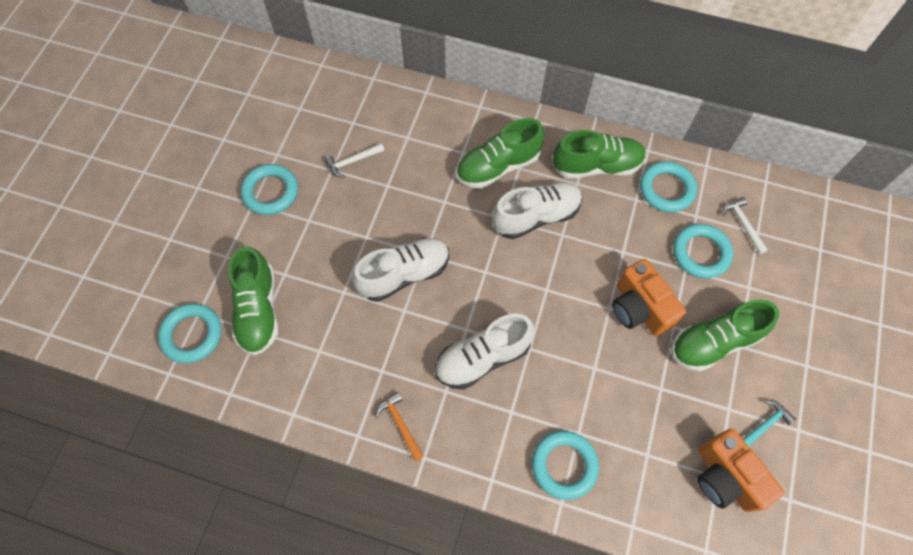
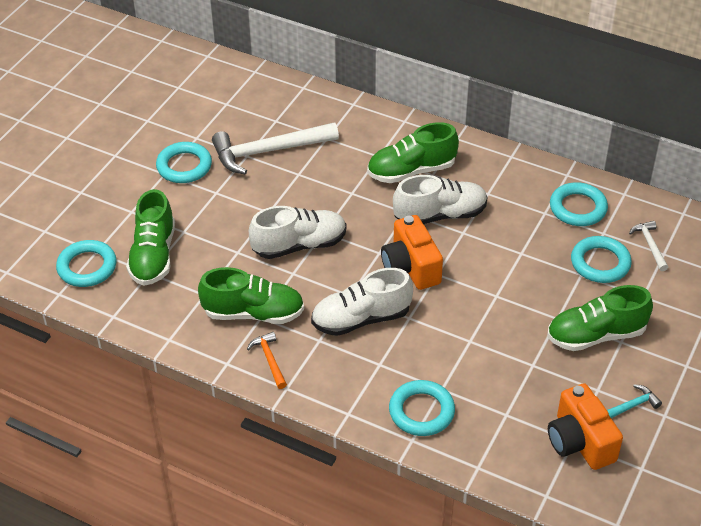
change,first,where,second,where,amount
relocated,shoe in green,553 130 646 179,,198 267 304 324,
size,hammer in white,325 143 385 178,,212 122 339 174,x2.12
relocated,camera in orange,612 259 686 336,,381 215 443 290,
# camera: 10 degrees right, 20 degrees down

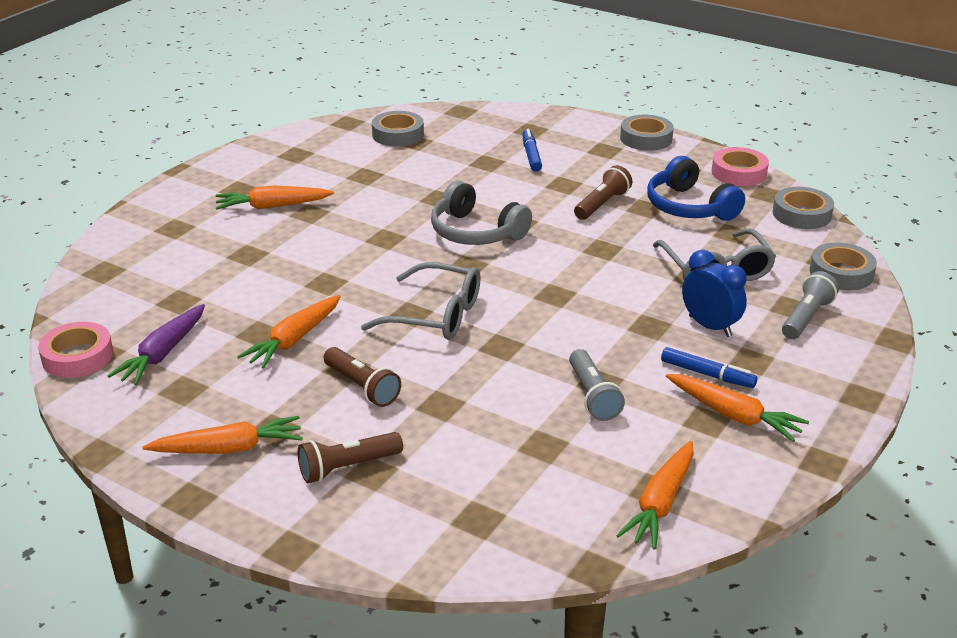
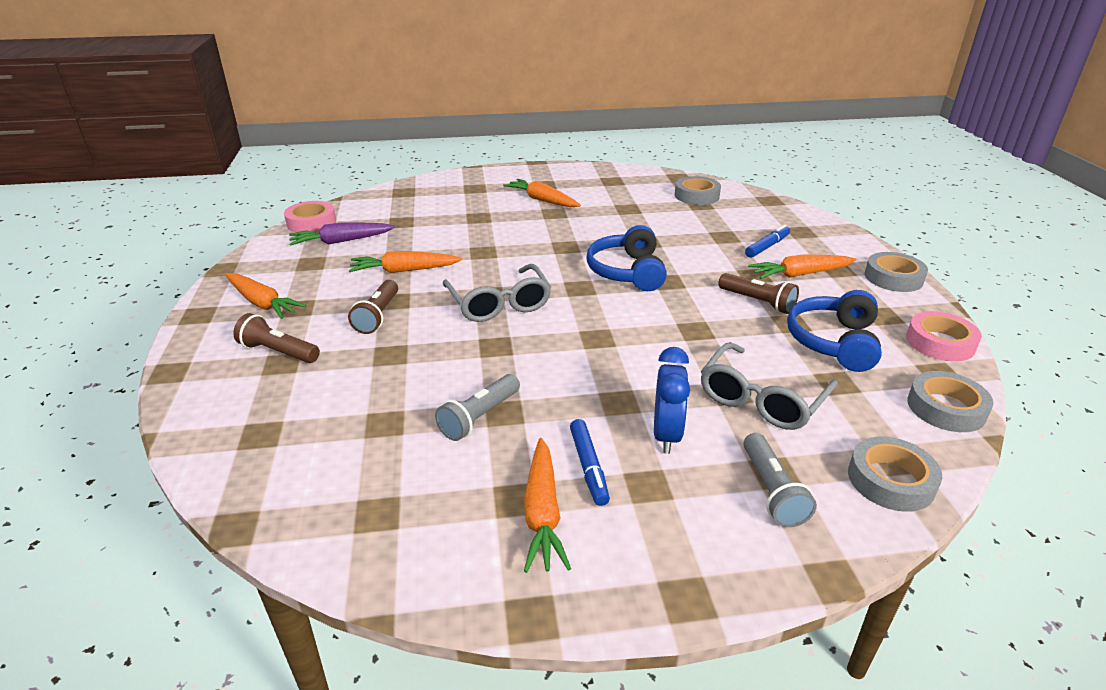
change,first,where,second,where,amount
colour,headphones in grey,431 181 532 245,headphones in blue,586 225 667 291,
spun,flashlight in brown,574 165 632 220,,718 273 799 314,45 degrees clockwise
spun,flashlight in grey,782 271 839 339,,744 433 817 527,90 degrees clockwise
relocated,carrot in orange,616 441 694 550,,748 254 856 279,
# camera: 50 degrees right, 0 degrees up

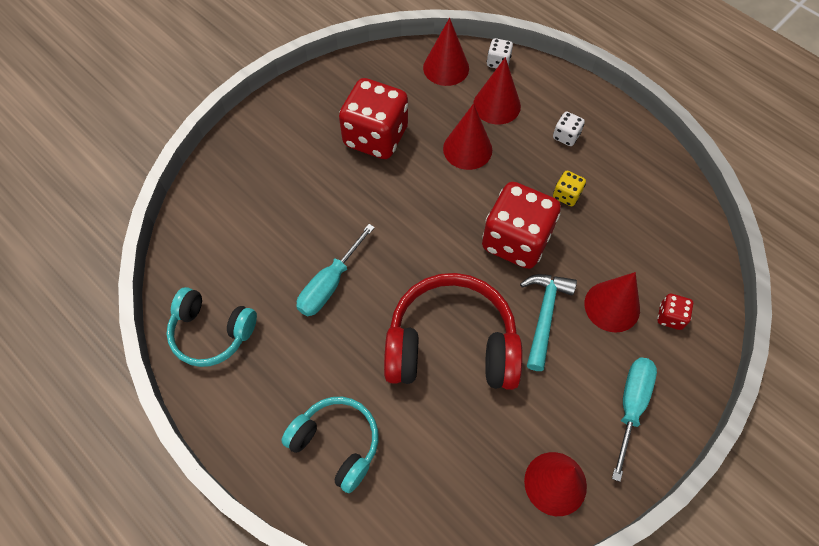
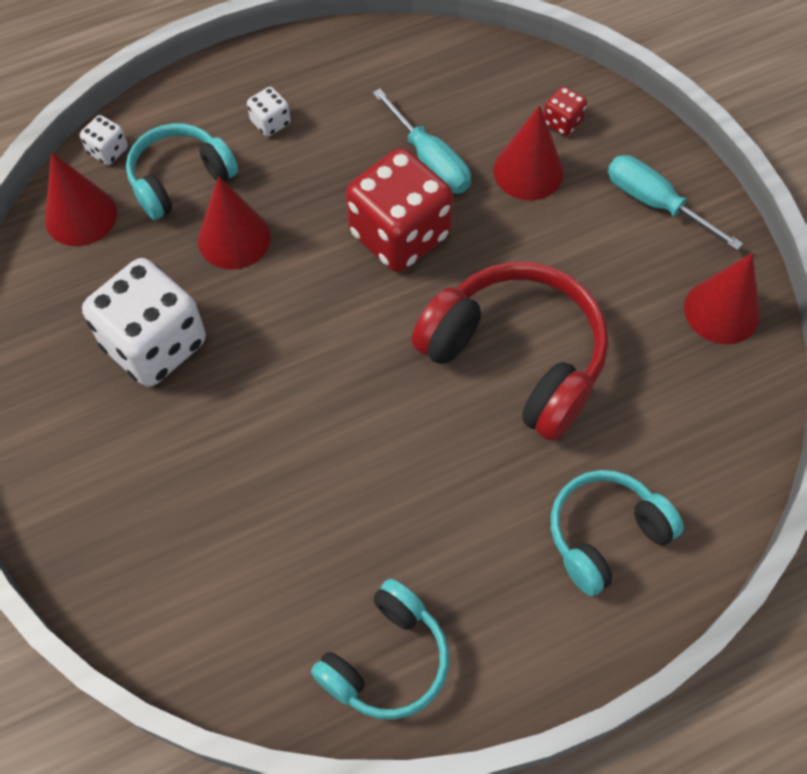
change,first,where,second,where,amount
colour,dice in red,339 78 408 159,dice in white,82 258 206 387,
exchanged,cone in red,473 57 521 125,headphones in turquoise,126 123 238 220,
relocated,screwdriver in turquoise,296 224 375 316,,372 88 471 194,
spun,headphones in red,384 273 523 390,,411 262 608 441,105 degrees clockwise
missing,hammer in turquoise,520 274 577 371,,,
missing,dice in yellow,553 171 586 206,,,
# camera: 70 degrees left, 0 degrees up

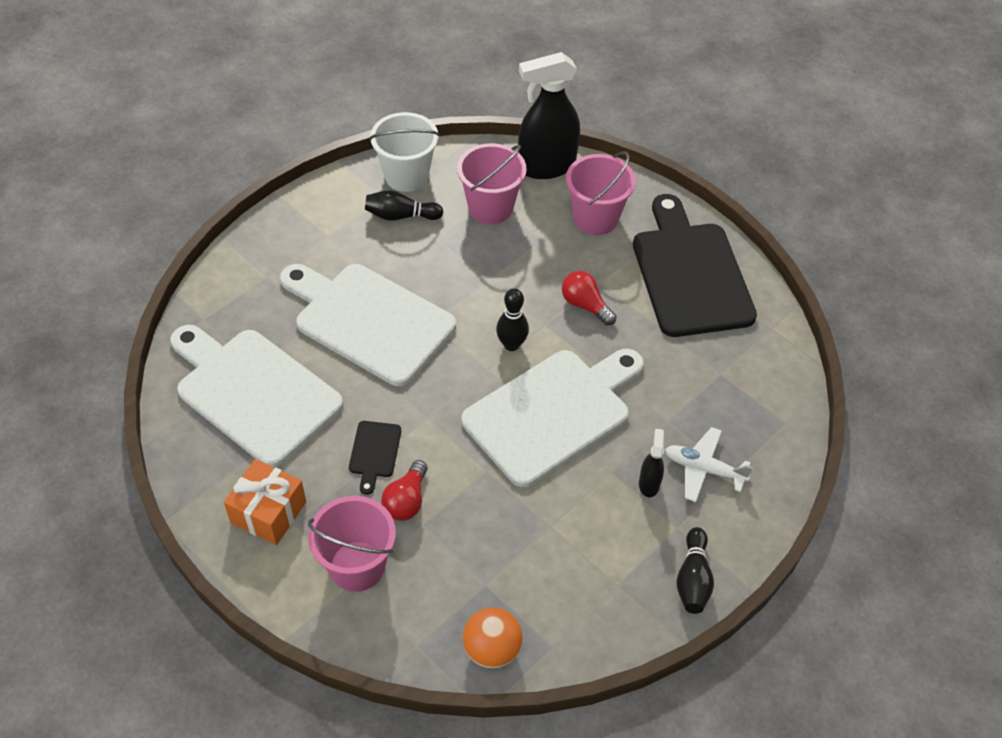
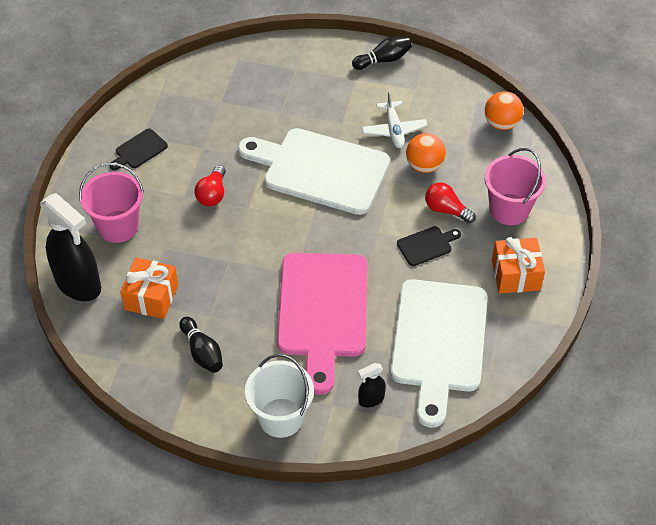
change,first,where,second,where,amount
size,cutting board in black,633 194 757 337,,109 129 168 170,x0.41
exchanged,bucket in pink,457 143 527 224,gift in orange,120 257 178 319,
relocated,bucket in white,369 112 440 192,,245 354 314 438,
colour,cutting board in white,280 264 456 386,cutting board in pink,277 253 367 395,
relocated,spray bottle in black,639 429 664 497,,358 363 386 407,
relocated,plane in white,665 427 753 502,,362 91 427 148,
appeared,,,ball in orange,406 133 446 173,
spun,light bulb in red,381 460 428 521,,425 182 476 223,135 degrees counterclockwise
missing,bowling pin in black,496 288 529 351,,,
# camera: 120 degrees left, 0 degrees up

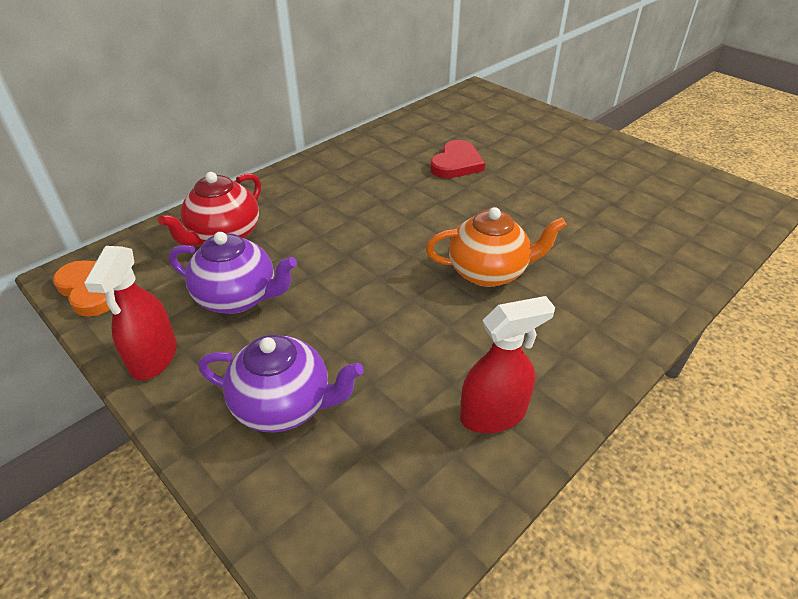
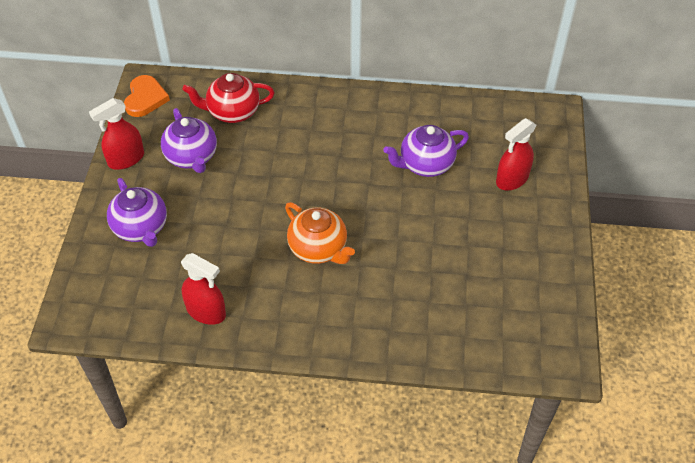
change,first,where,second,where,amount
exchanged,heart in red,430 140 485 178,teapot in purple,383 125 469 177,
appeared,,,spray bottle in red,496 118 536 190,
# camera: 50 degrees right, 10 degrees up

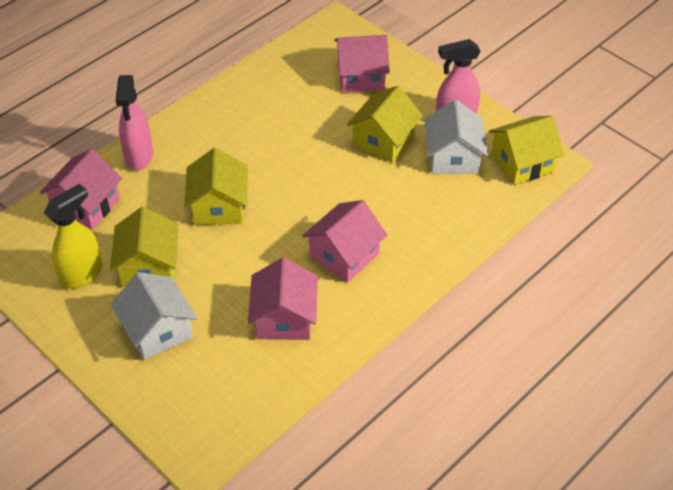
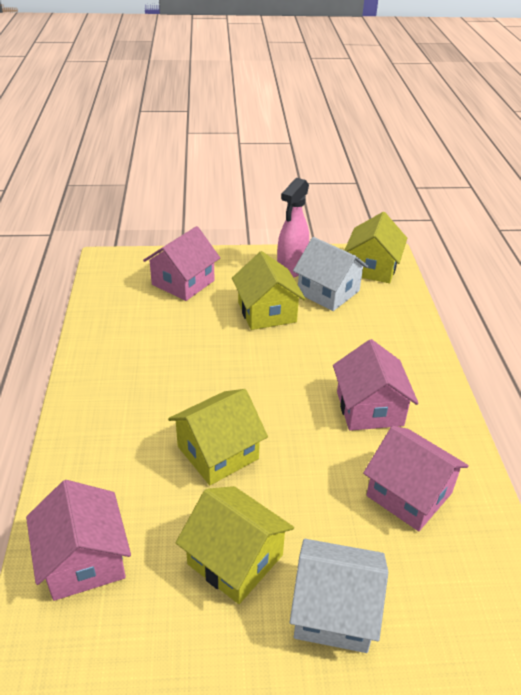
change,first,where,second,where,amount
spun,house in yellow,184 148 248 225,,168 389 268 485,75 degrees counterclockwise
missing,spray bottle in yellow,44 184 102 289,,,
missing,spray bottle in pink,116 75 153 170,,,
# camera: 50 degrees left, 10 degrees down

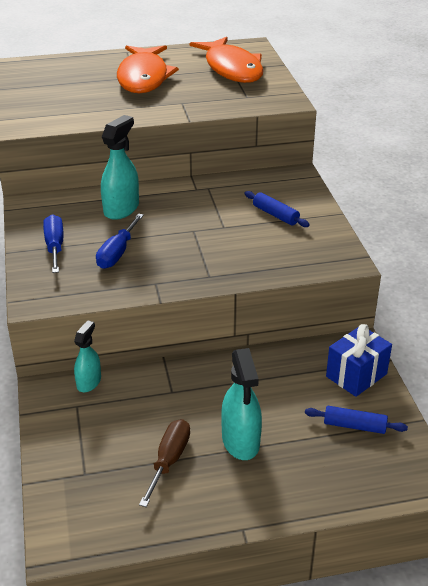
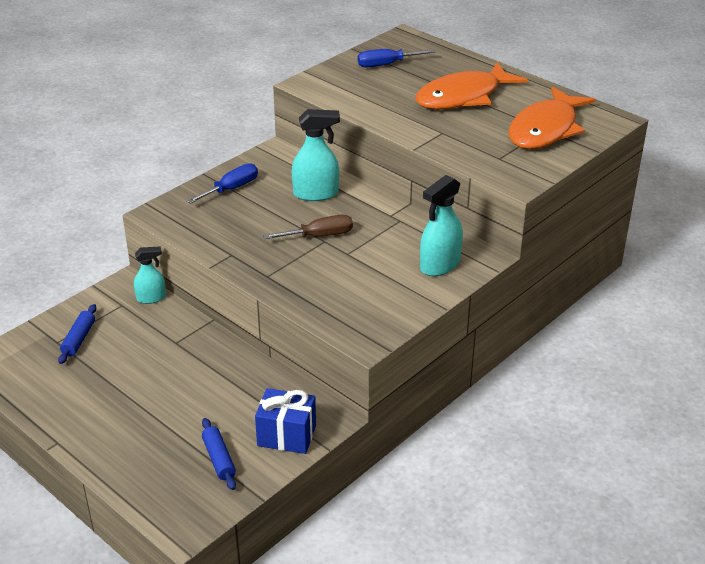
change,first,where,second,where,amount
relocated,rolling pin in blue,245 191 310 227,,58 304 96 364,
relocated,screwdriver in brown,139 419 190 507,,263 215 353 239,
relocated,screwdriver in blue,96 213 144 269,,358 49 435 68,
relocated,spray bottle in turquoise,221 348 262 460,,420 175 463 276,
# camera: 55 degrees right, 0 degrees up

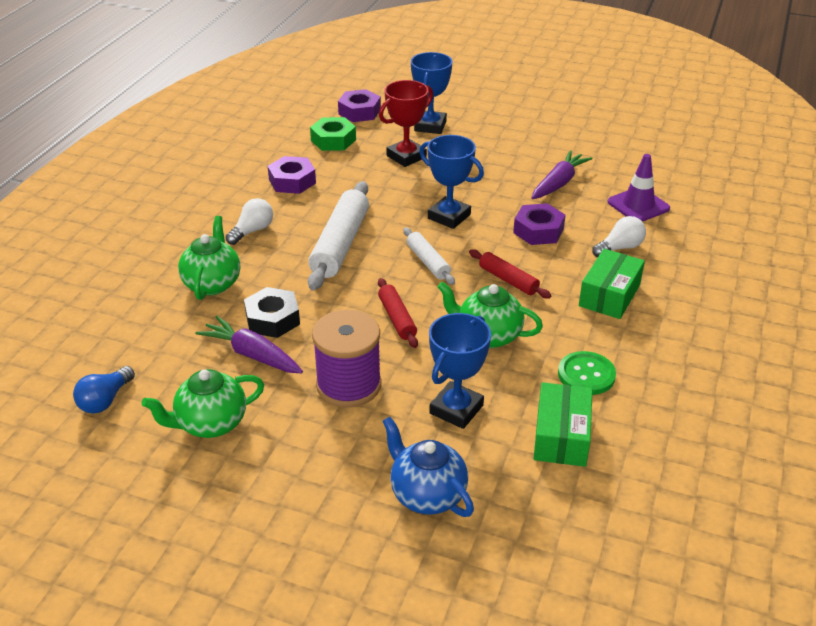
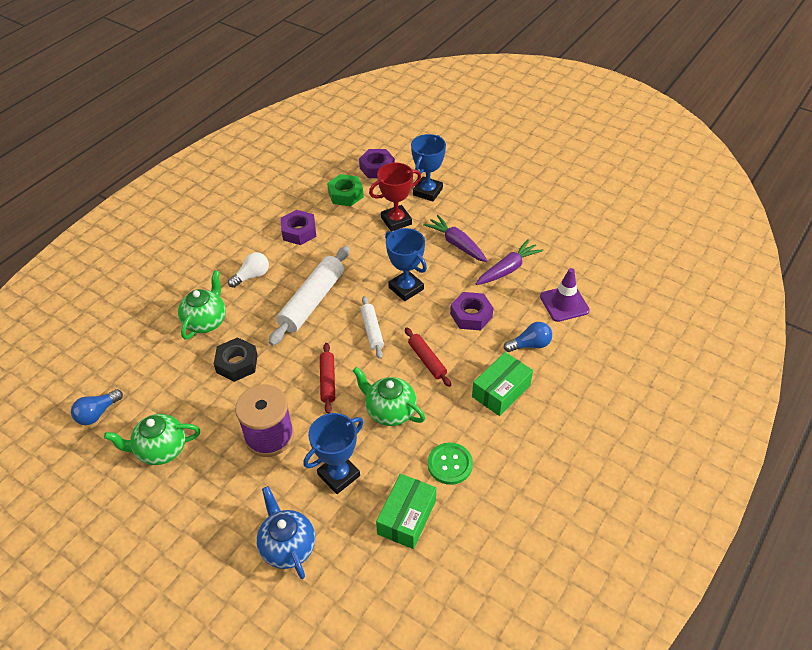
change,first,where,second,where,amount
relocated,carrot in purple,196 316 303 373,,423 215 488 262,
colour,light bulb in white,592 216 646 257,light bulb in blue,504 322 552 352,
# camera: 15 degrees right, 10 degrees up

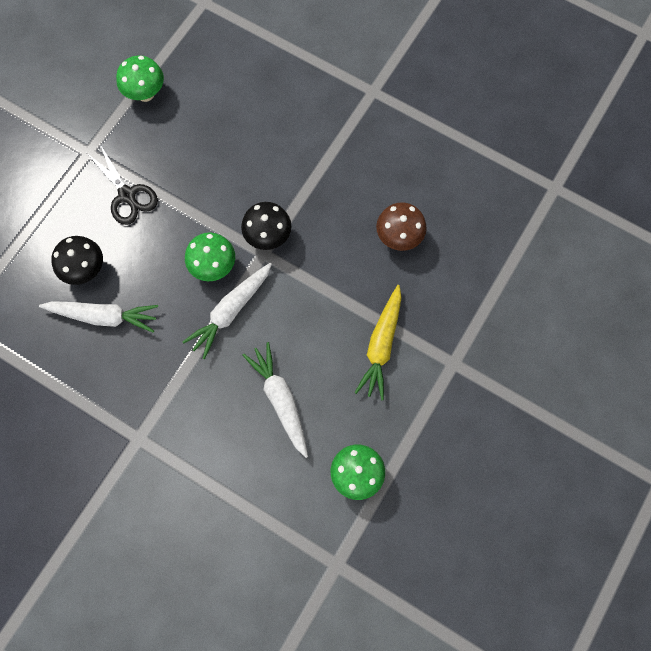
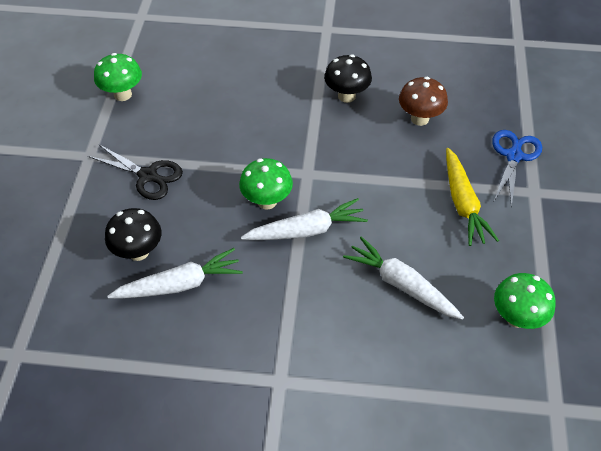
change,first,where,second,where,amount
spun,carrot in white,182 263 272 359,,241 198 368 240,120 degrees counterclockwise
relocated,mushroom in black,241 202 291 250,,324 54 372 103,
appeared,,,scissors in blue,492 130 542 208,
# camera: 25 degrees left, 20 degrees down

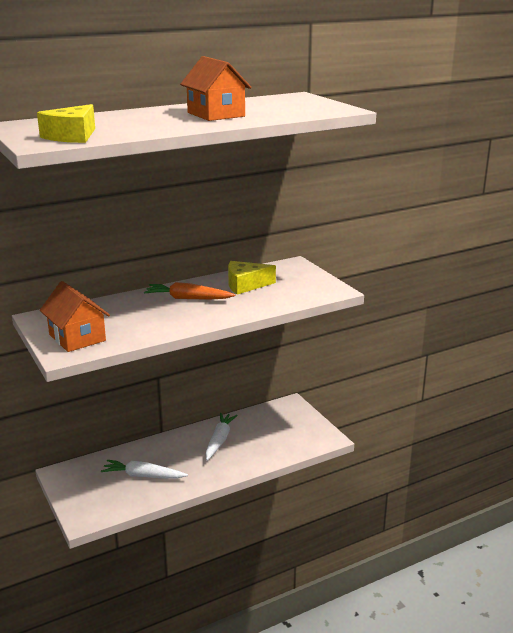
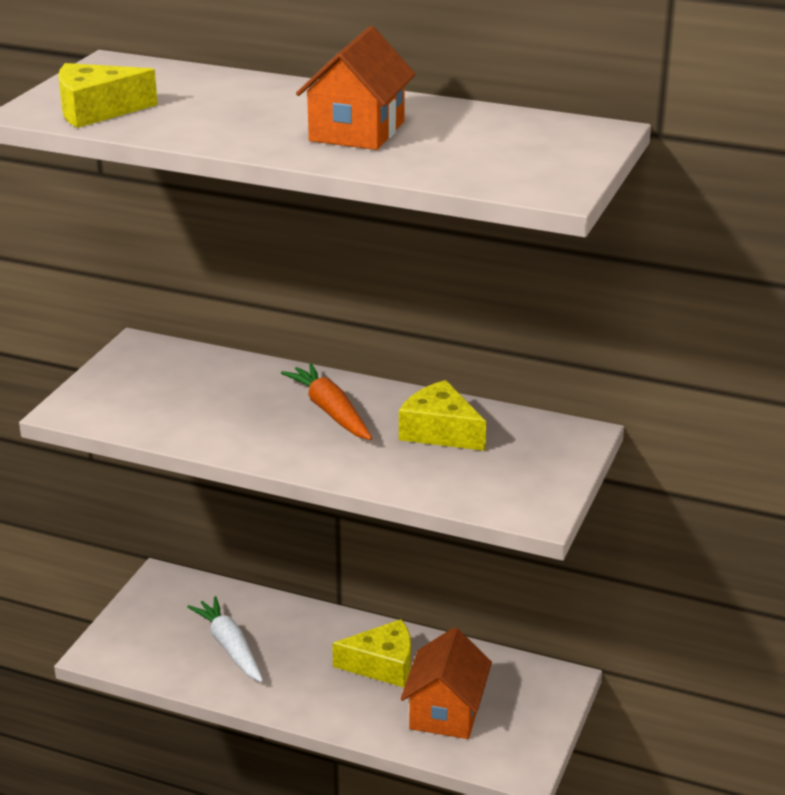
change,first,where,second,where,amount
exchanged,carrot in white,205 413 238 461,cheese in yellow,332 619 411 687,
relocated,house in orange,40 281 110 352,,400 627 492 739,
# camera: 50 degrees right, 5 degrees up

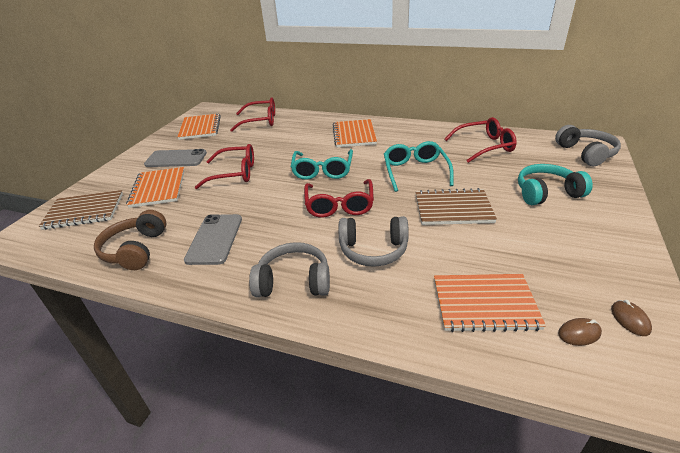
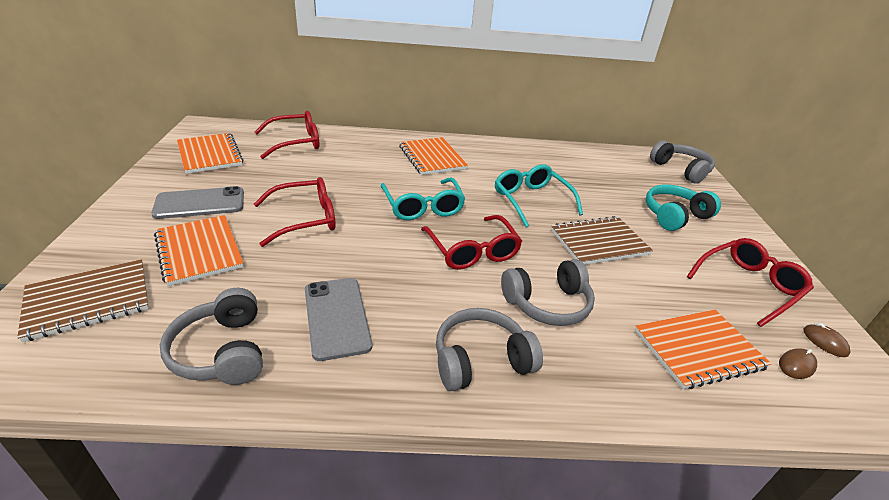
change,first,where,second,where,amount
colour,headphones in brown,94 210 166 270,headphones in grey,160 288 263 385,
relocated,glasses in red,444 117 517 163,,687 238 814 327,
# camera: 25 degrees left, 0 degrees up

